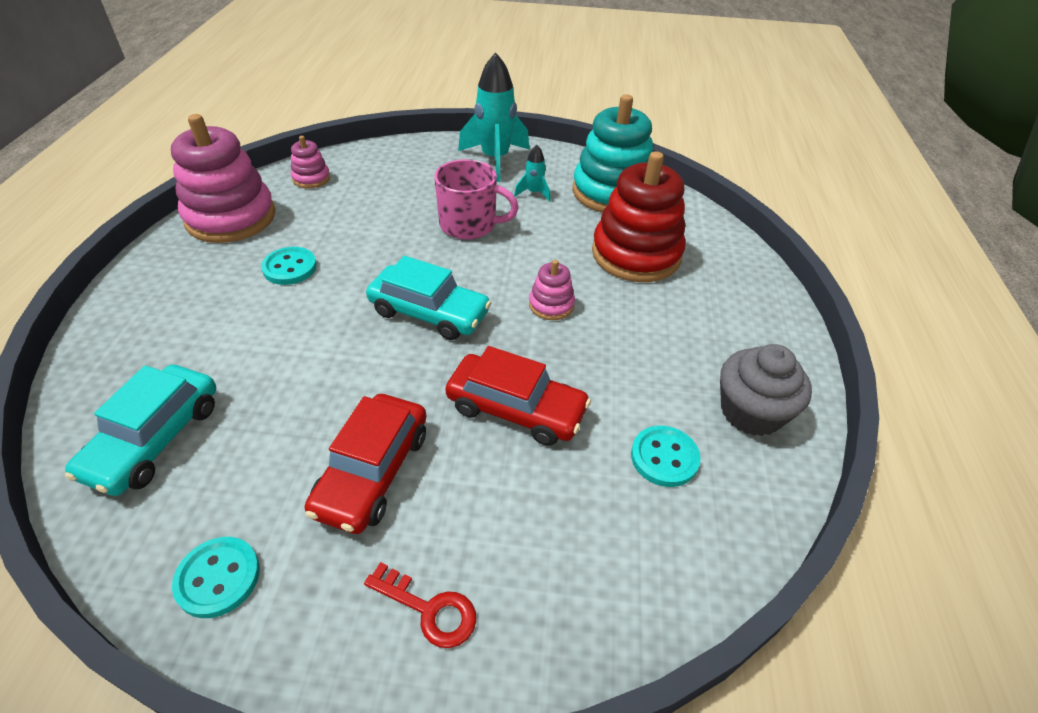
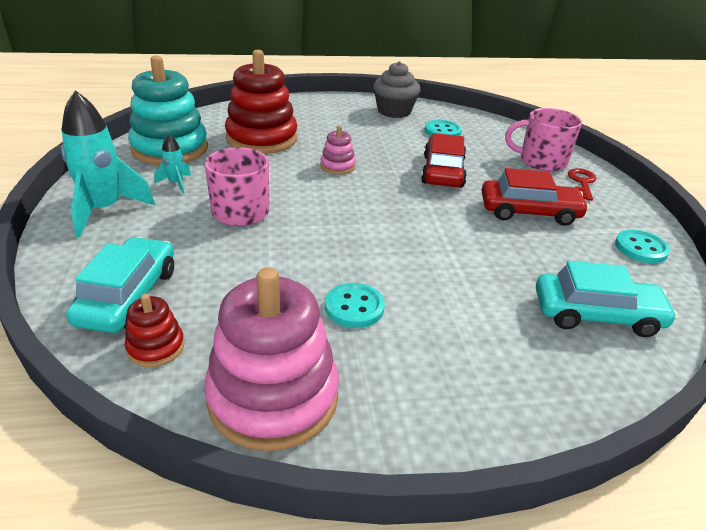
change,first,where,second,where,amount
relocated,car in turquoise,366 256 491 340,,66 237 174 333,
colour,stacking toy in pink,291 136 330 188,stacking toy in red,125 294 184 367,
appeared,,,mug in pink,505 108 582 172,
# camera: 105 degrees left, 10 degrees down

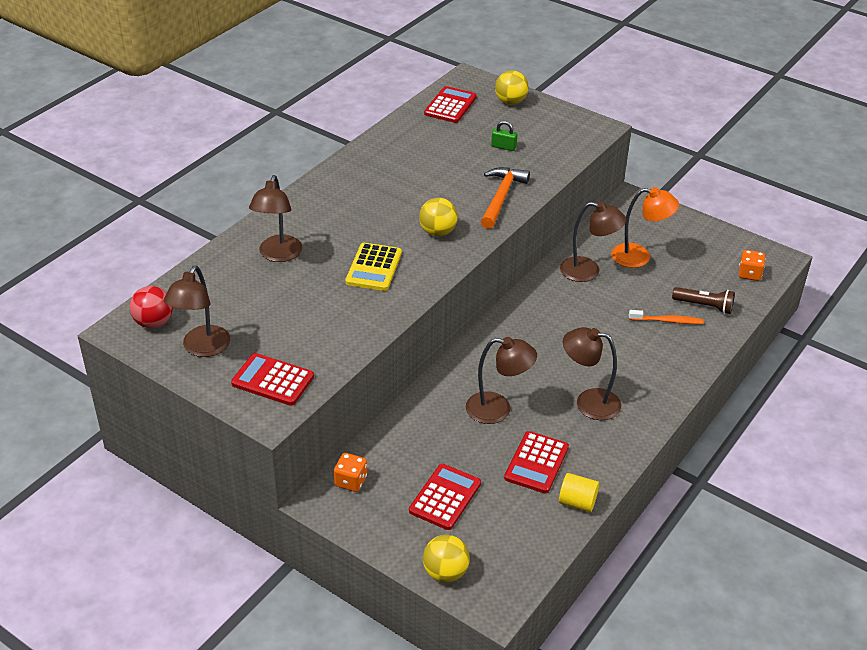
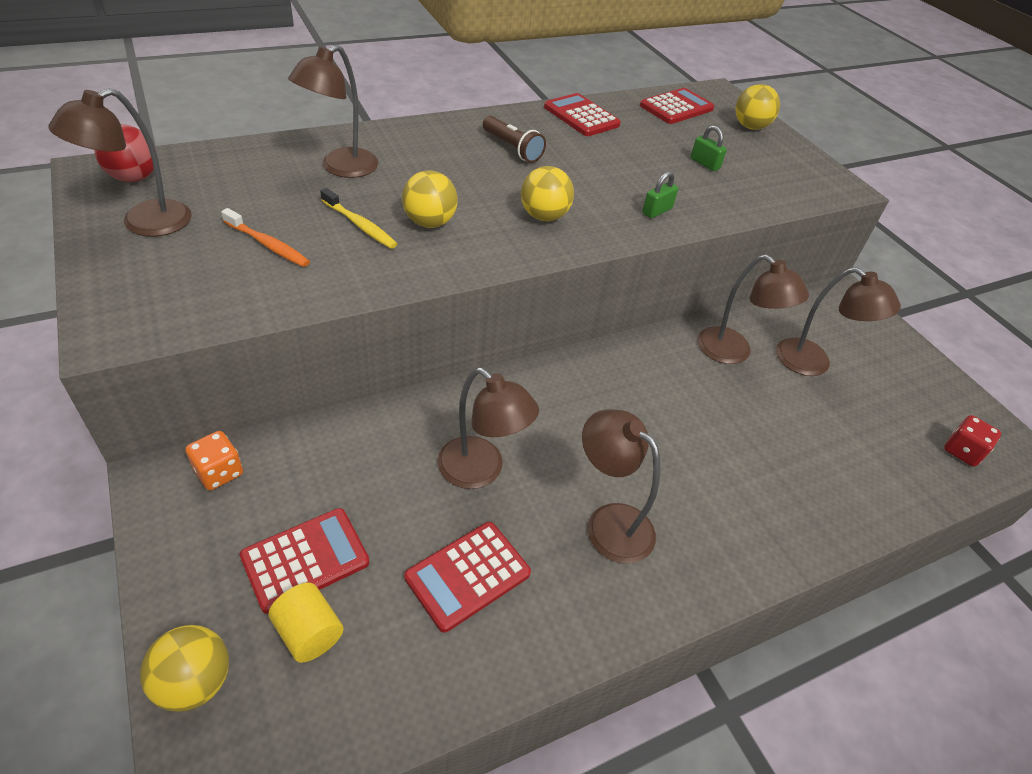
change,first,where,second,where,amount
relocated,toothbrush in orange,629 310 704 324,,221 208 310 267,
relocated,cylinder in yellow,559 473 599 512,,268 583 344 663,
appeared,,,toothbrush in yellow,320 188 397 249,
exchanged,calculator in yellow,346 243 402 291,ball in yellow,402 171 458 228,
relocated,flashlight in brown,672 287 735 314,,483 116 546 163,
relocated,calculator in red,231 353 314 406,,544 93 621 136,
exchanged,hammer in orange,481 167 530 229,padlock in green,642 171 678 218,
colour,lamp in orange,611 187 679 268,lamp in brown,776 267 901 376,
colour,dice in orange,739 250 765 281,dice in red,944 415 1001 467,
# camera: 25 degrees right, 5 degrees up

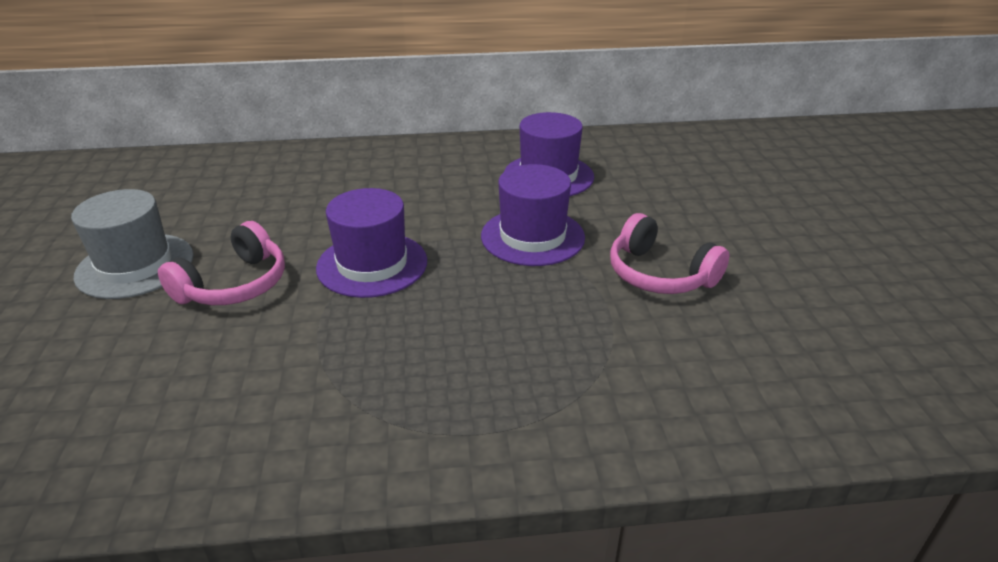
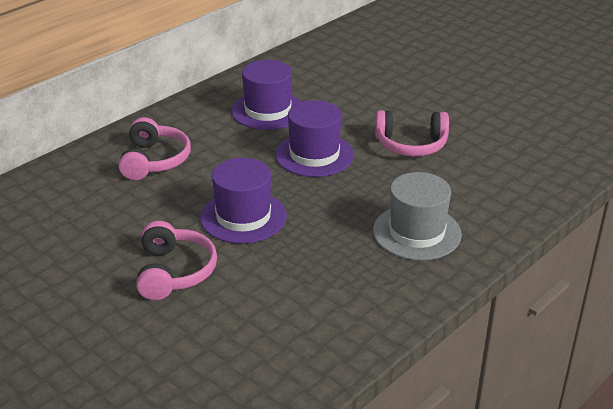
change,first,where,second,where,amount
appeared,,,headphones in pink,118 117 191 180,
relocated,hat in grey,71 189 194 299,,373 172 462 261,
# camera: 40 degrees left, 0 degrees up

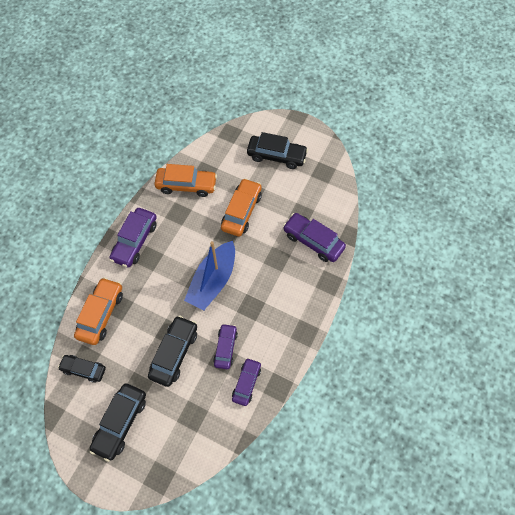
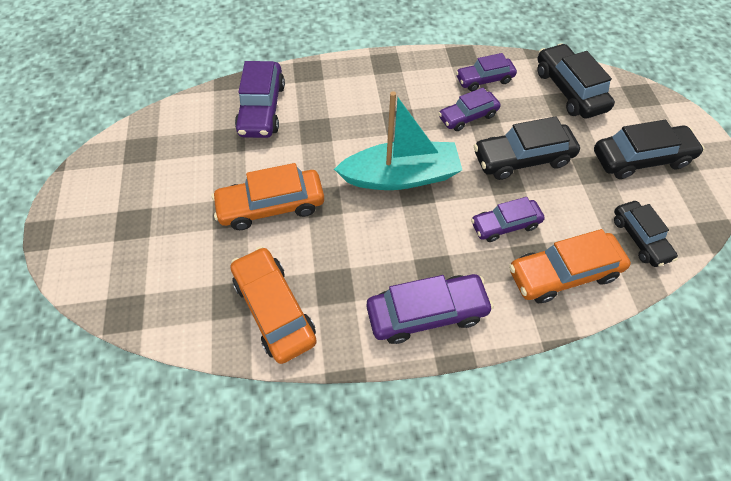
change,first,where,second,where,amount
colour,boat in blue,184 241 235 310,boat in turquoise,334 91 462 190,
appeared,,,car in purple,471 197 545 242,
relocated,car in black,247 132 308 169,,538 43 615 119,
# camera: 125 degrees left, 5 degrees down

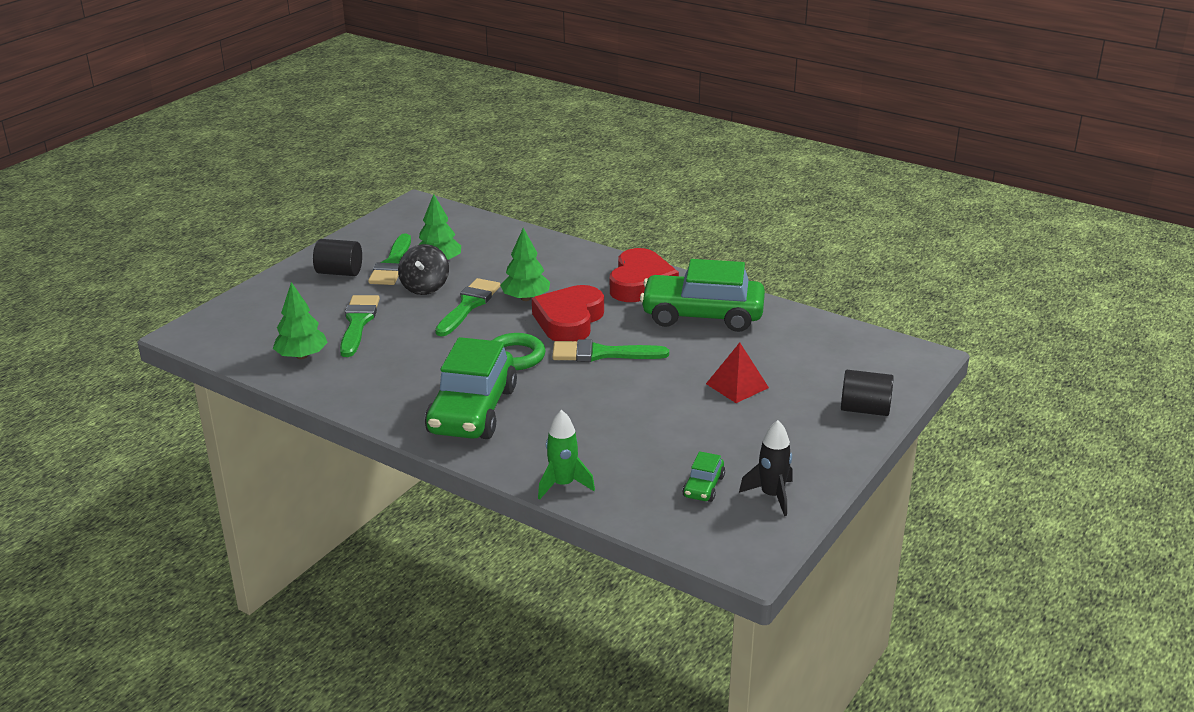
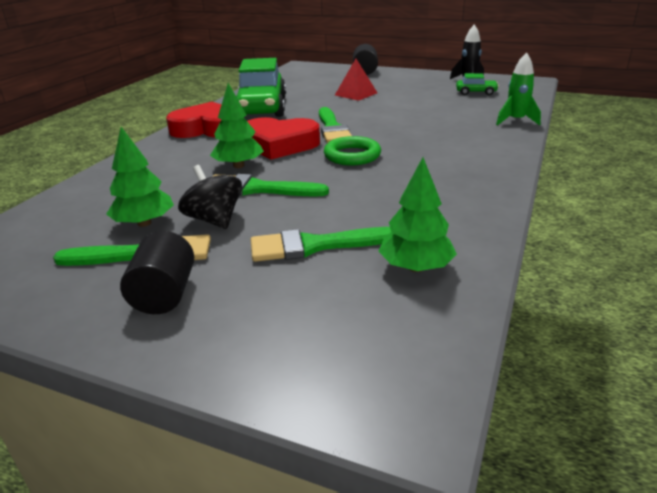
change,first,where,second,where,amount
spun,spinning top in black,398 244 449 295,,178 165 242 229,120 degrees counterclockwise
missing,car in green,425 337 517 439,,,
# camera: 100 degrees left, 0 degrees up

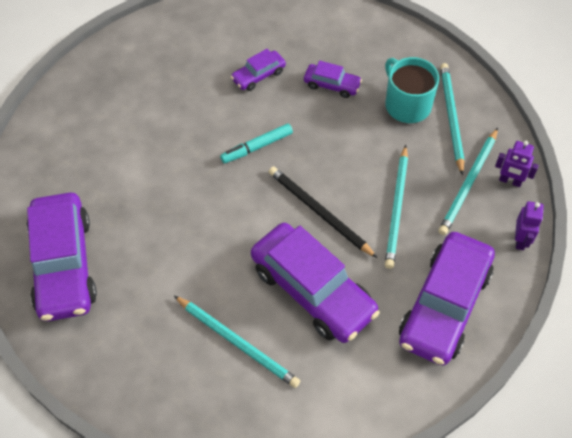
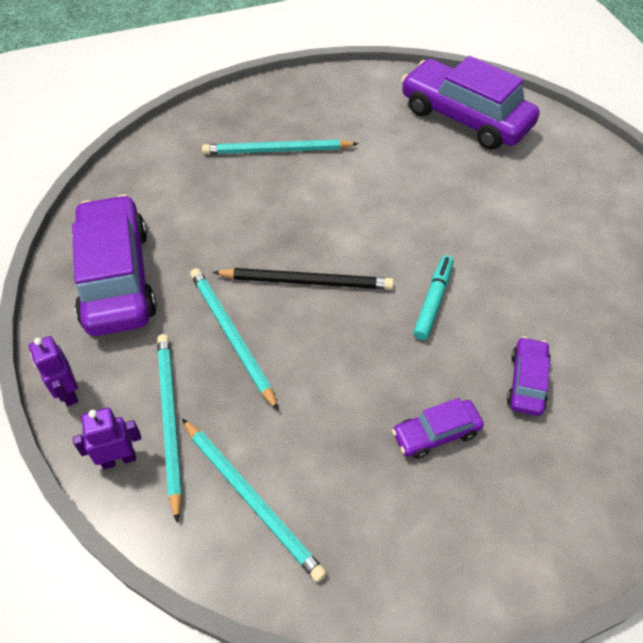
change,first,where,second,where,amount
missing,car in purple,251 223 380 343,,,
missing,mug in turquoise,385 57 439 123,,,
# camera: 140 degrees right, 5 degrees down

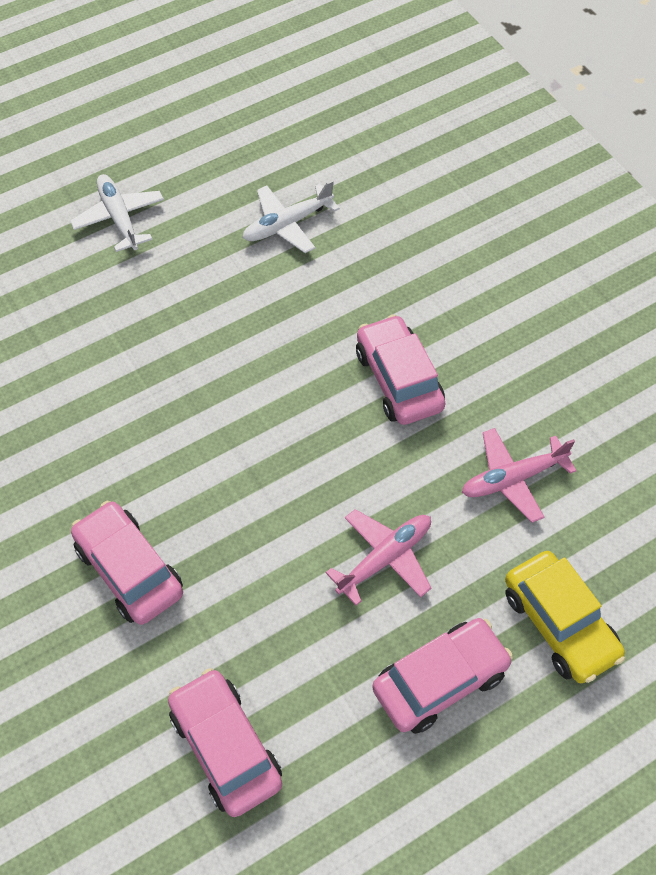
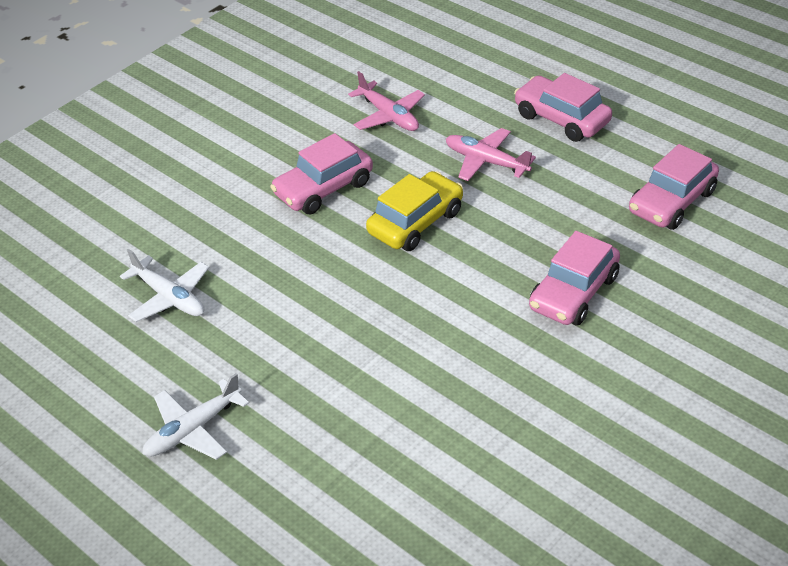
change,first,where,second,where,amount
relocated,car in yellow,505 551 625 683,,366 171 463 251,
# camera: 105 degrees left, 15 degrees down

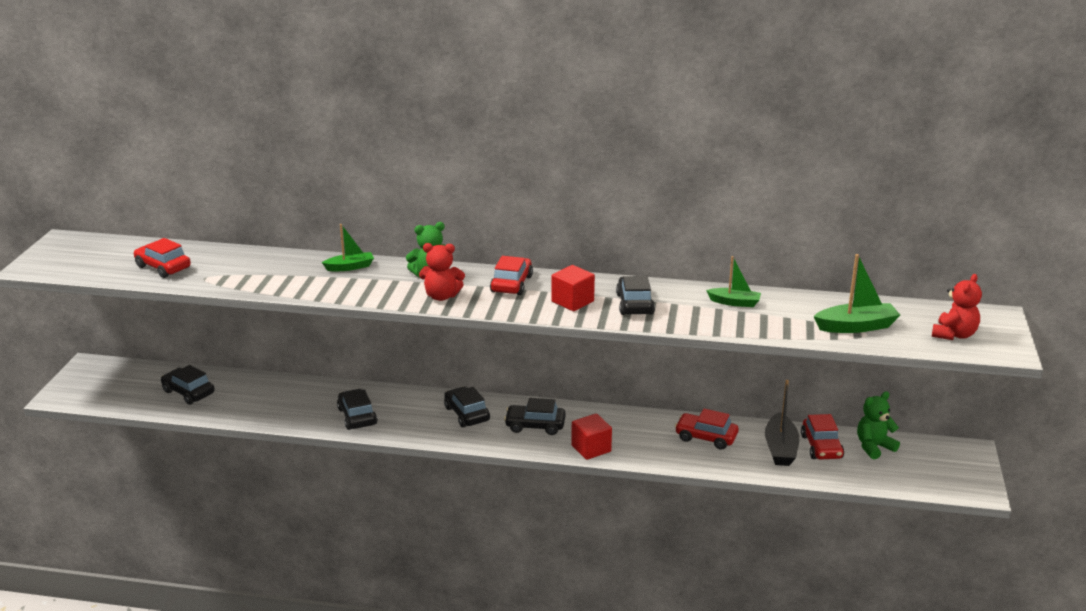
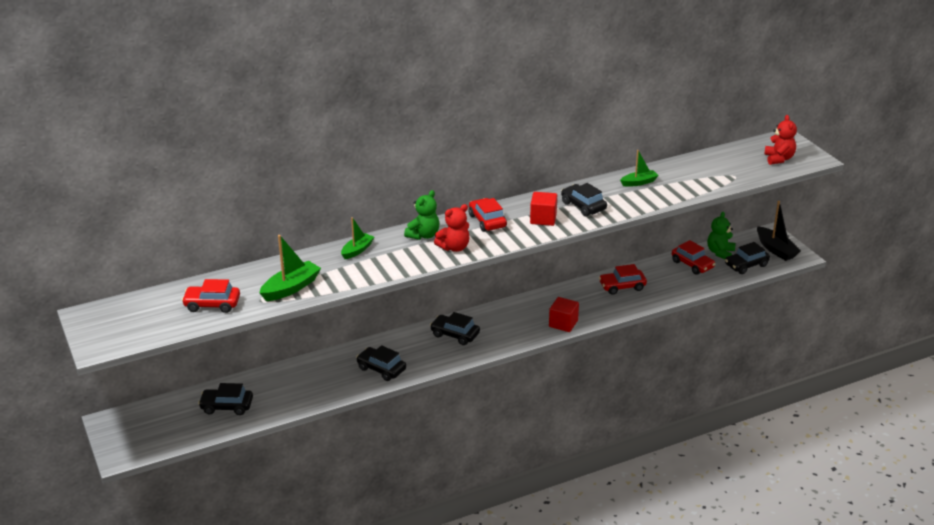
change,first,where,second,where,amount
relocated,boat in green,814 254 900 333,,259 235 321 301,
relocated,car in black,504 398 566 435,,725 242 770 274,
relocated,boat in black,765 380 799 466,,757 201 801 261,
# camera: 35 degrees left, 5 degrees up

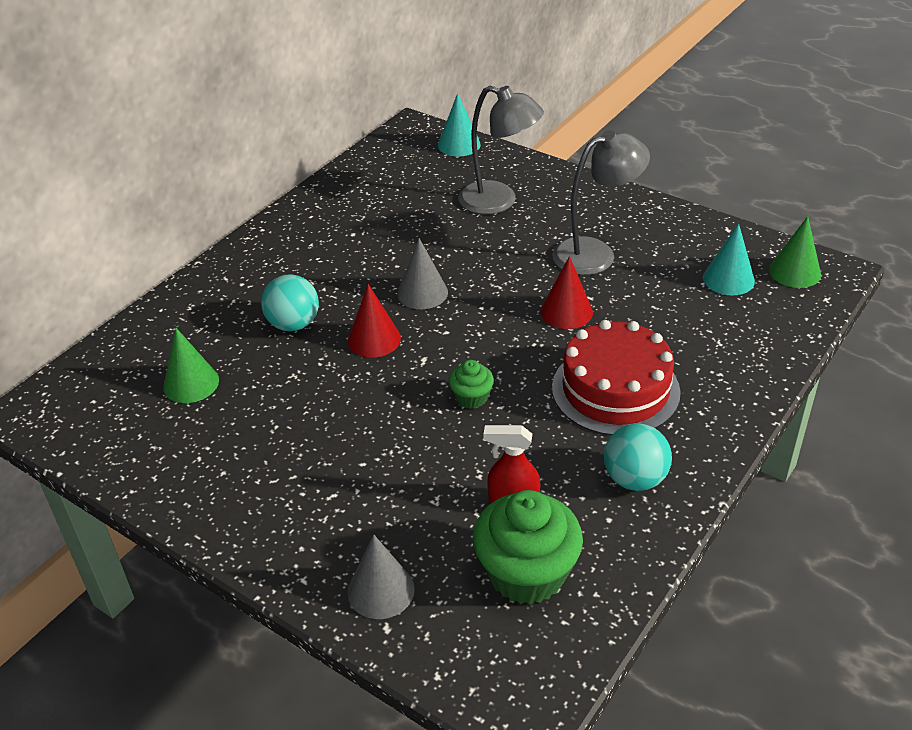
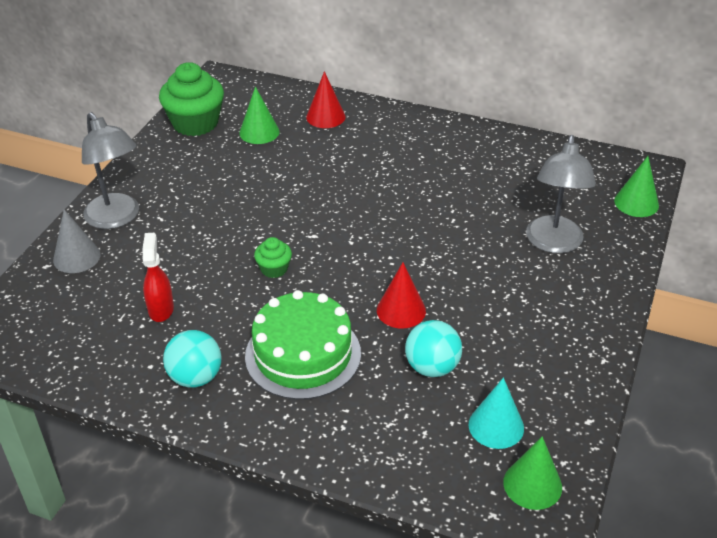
change,first,where,second,where,amount
relocated,lamp in grey,552 130 650 275,,82 112 139 229,
relocated,cupcake in green,473 490 583 605,,159 62 224 136,
colour,cake in red,552 320 681 436,cake in green,245 290 361 400,
relocated,cone in red,348 284 401 358,,306 71 345 128,
relocated,ball in turquoise,261 274 319 331,,405 320 462 377,
colour,cone in turquoise,438 93 481 157,cone in green,614 156 659 217,
missing,cone in grey,397 238 448 309,,,
# camera: 75 degrees right, 0 degrees up

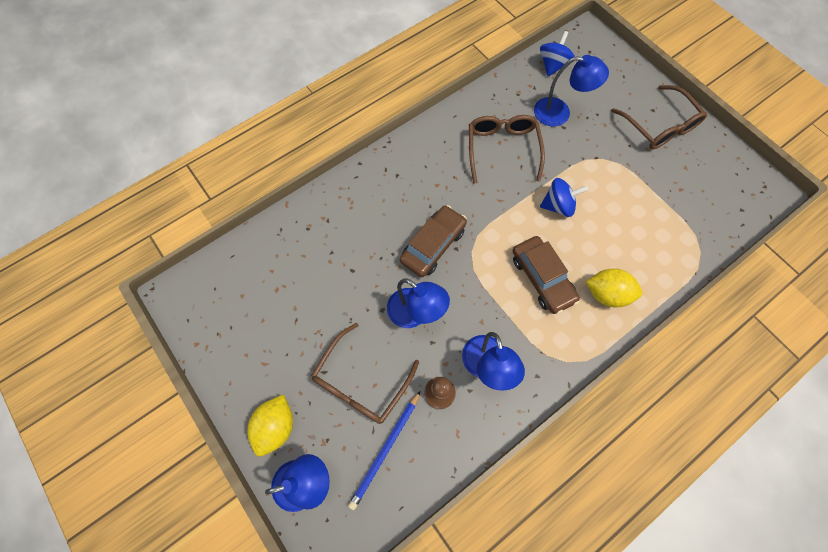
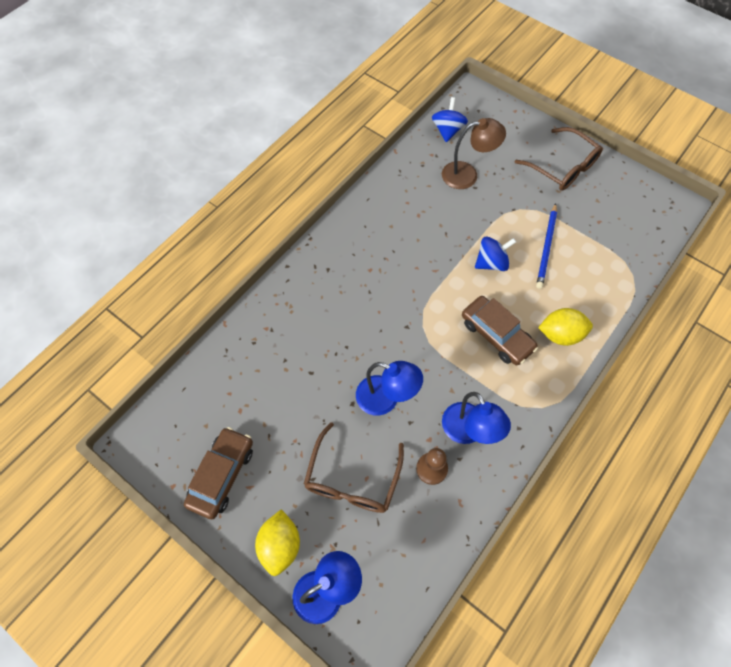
change,first,where,second,where,amount
relocated,car in brown,400 205 467 277,,184 427 253 519,
colour,lamp in blue,534 55 609 126,lamp in brown,442 118 506 189,
relocated,pencil in blue,348 391 420 510,,536 203 557 289,
missing,glasses in brown,469 115 545 184,,,
# camera: 15 degrees left, 5 degrees down

